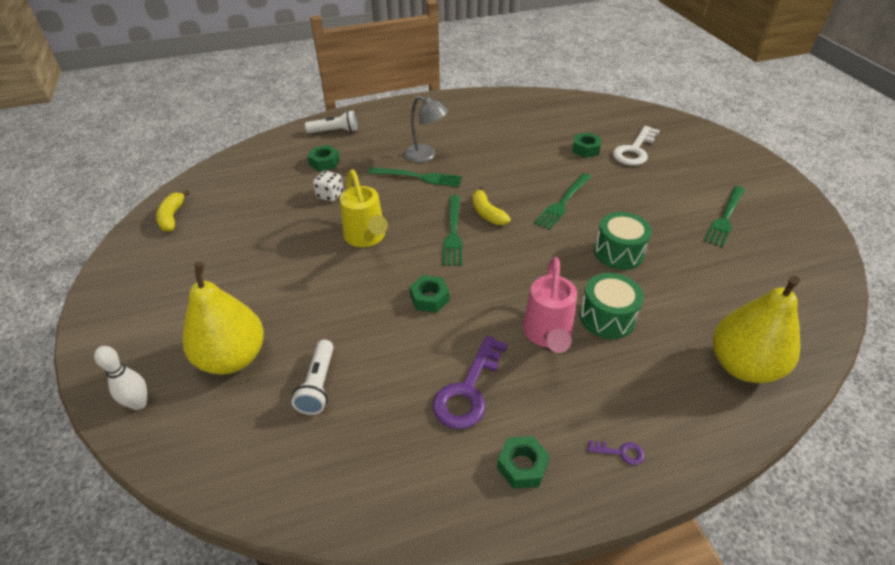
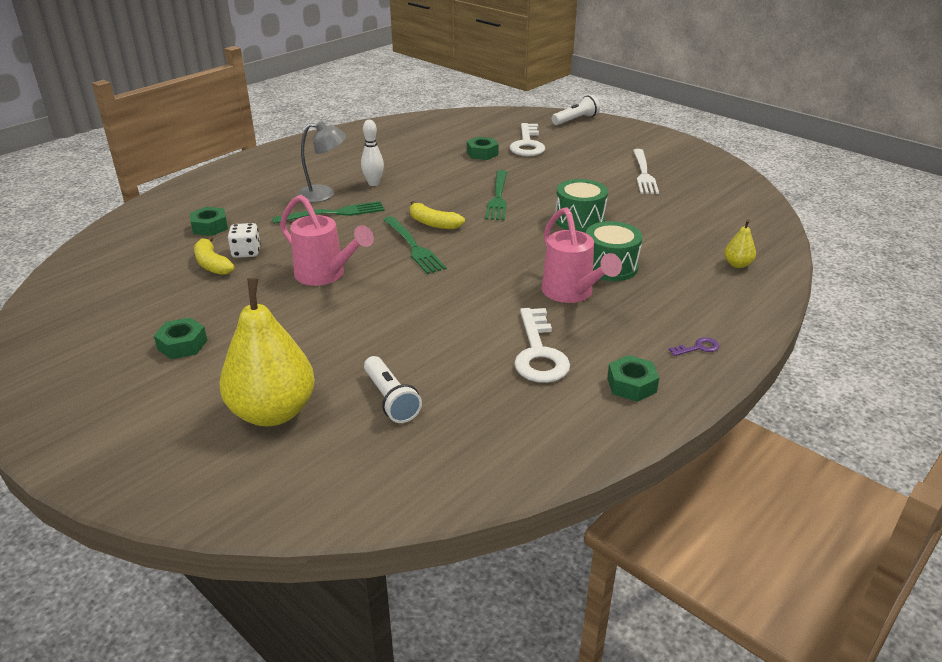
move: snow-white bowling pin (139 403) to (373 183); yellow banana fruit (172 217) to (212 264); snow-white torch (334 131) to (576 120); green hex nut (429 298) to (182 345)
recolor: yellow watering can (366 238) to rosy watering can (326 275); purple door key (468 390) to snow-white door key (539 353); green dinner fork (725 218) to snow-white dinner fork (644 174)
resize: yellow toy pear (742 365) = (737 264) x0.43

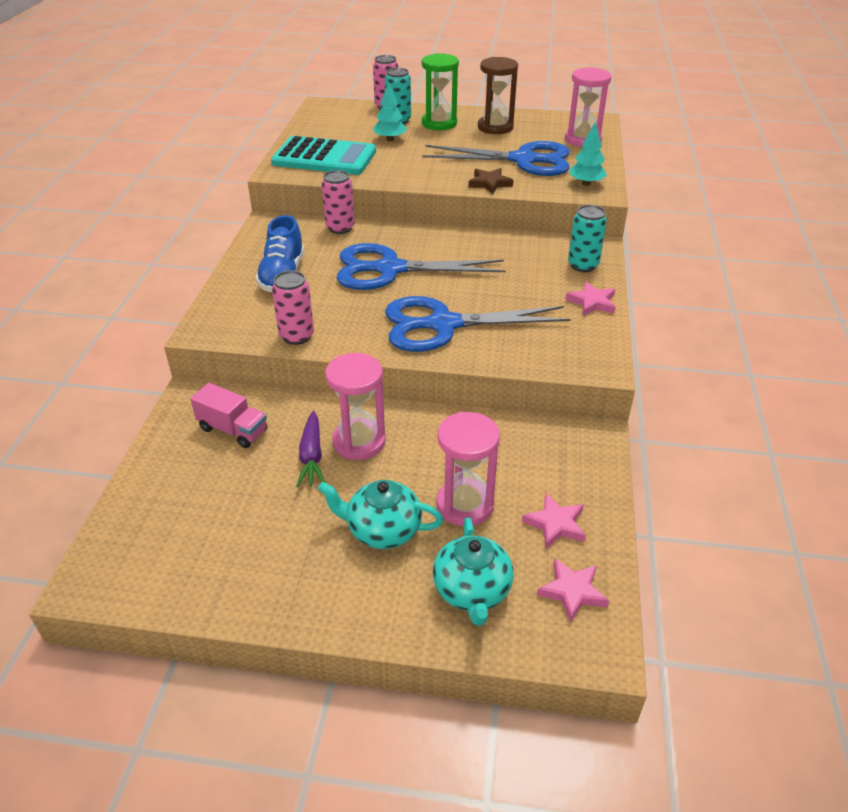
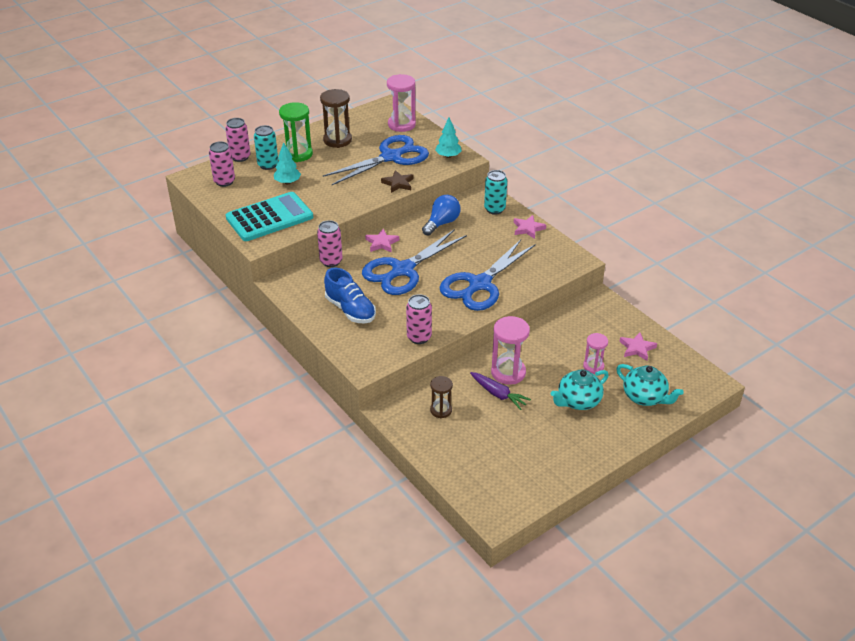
insert: rosy can (224 181); cobalt light bulb (442 223)
move: rosy star (572 591) to (382 243)
replace: rosy toy truck (233 430) to dark brown sandglass (441 410)
resize: rosy sandglass (465 505) = (593 366) x0.61

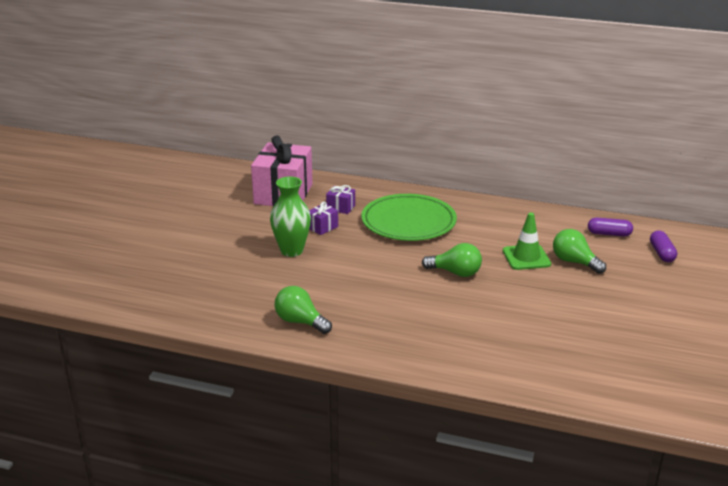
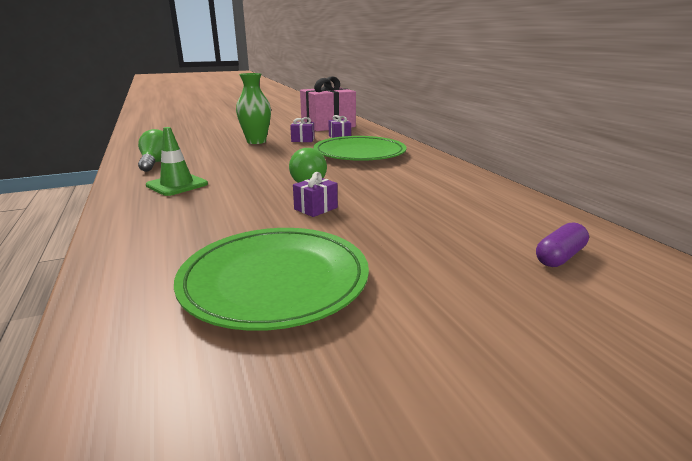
delete: green light bulb (574 262); purple pill (609 234)
insert: green flat dish (275 280); purple wrapped gift (316 208)
move: green safety cone (526 257) to (177 185)

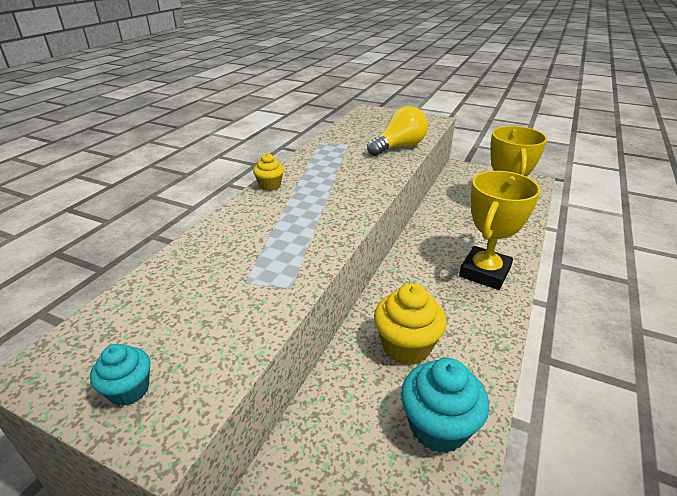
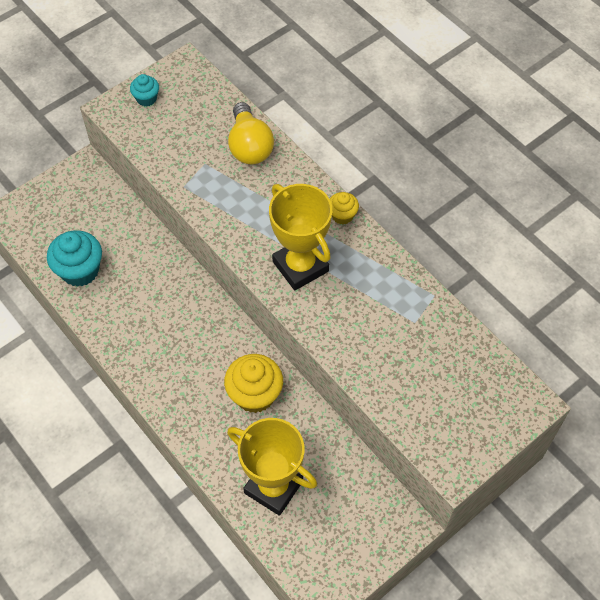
move: yellow light bulb (399 147) to (249 146); yellow muffin (406 346) to (255 394); yellow trophy (484 272) to (300 266)

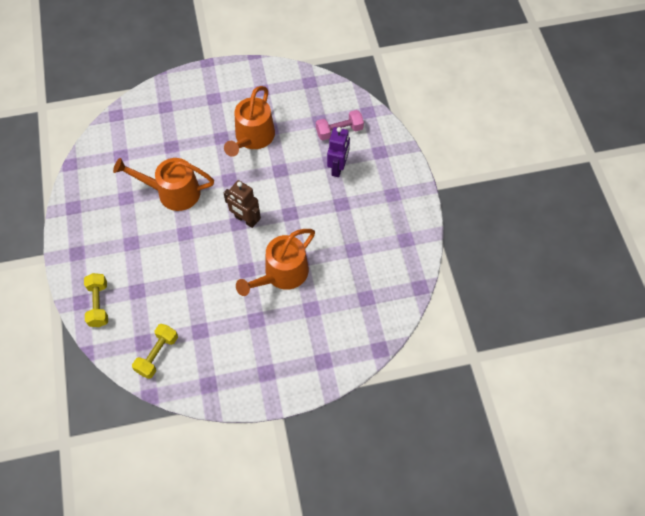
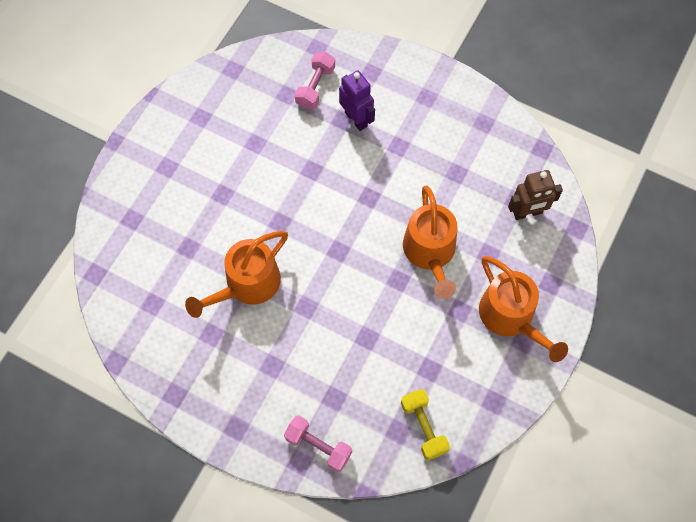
move: orange watering can (252 137) to (510 317); dark brown robot figure (245 220) to (527 213)
recolor: yellow dumbbell (98 304) to rosy dumbbell (318 446)

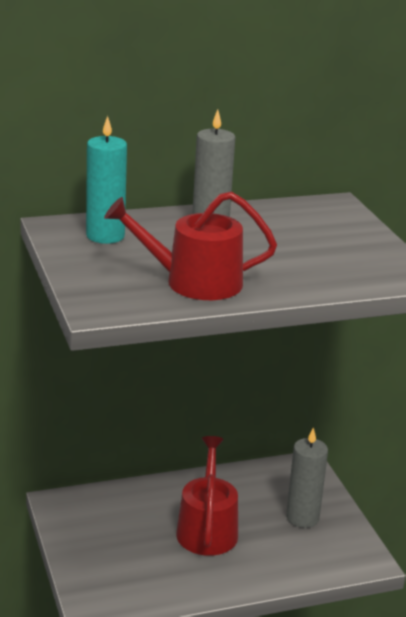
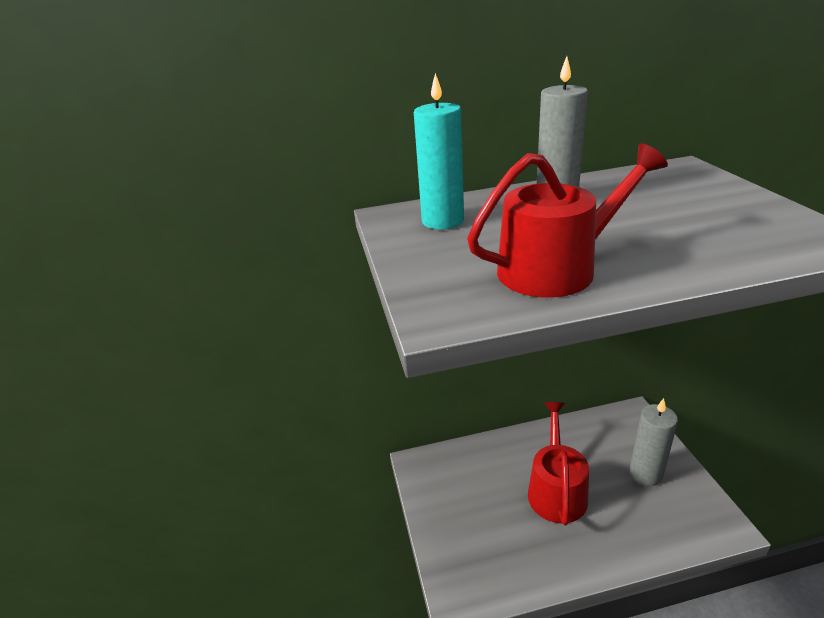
rotate: crimson watering can (194 282) = (556 268) 150 degrees clockwise

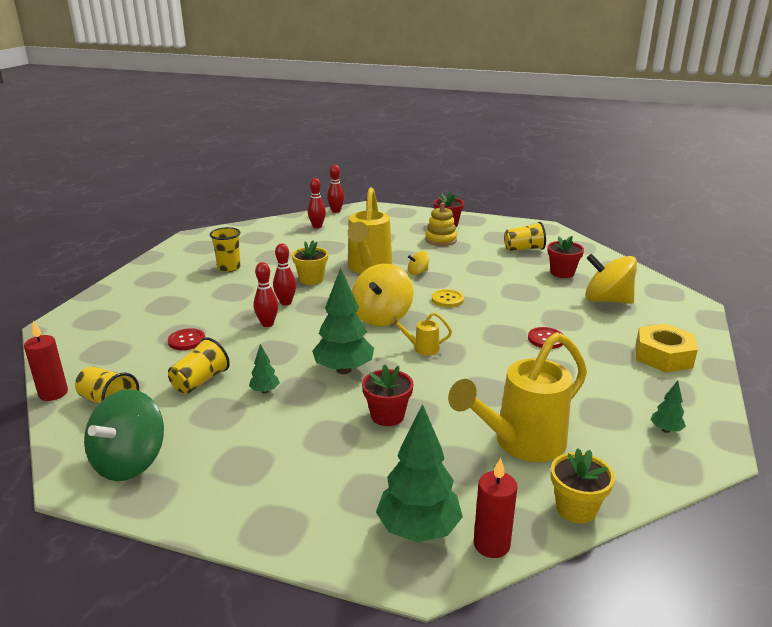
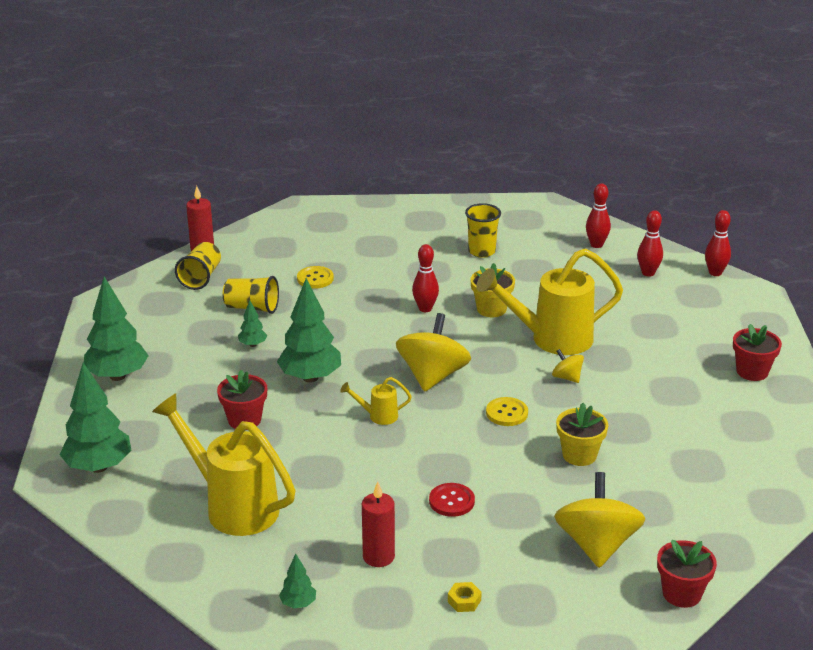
delete: green spinning top (130 462); yellow stacking rings (441 240); yellow cup (524 249)
insert: green toy tree (117 376)
move: crimson bowling pin (267 324) to (596 245); crimson candle (491 544) to (378 557); crimson plant pot (562 273) to (682 594); yellow plant pot (576 508) to (579 455)
recolor: crimson shirt button (186 341) to yellow shirt button (315 278)
rotate: yellow spinning top (382 317) = (432 376) 105 degrees clockwise; yellow watering can (421 348) = (378 416) 75 degrees counterclockwise
resize: yellow hex nut (663 356) = (464 601) x0.42

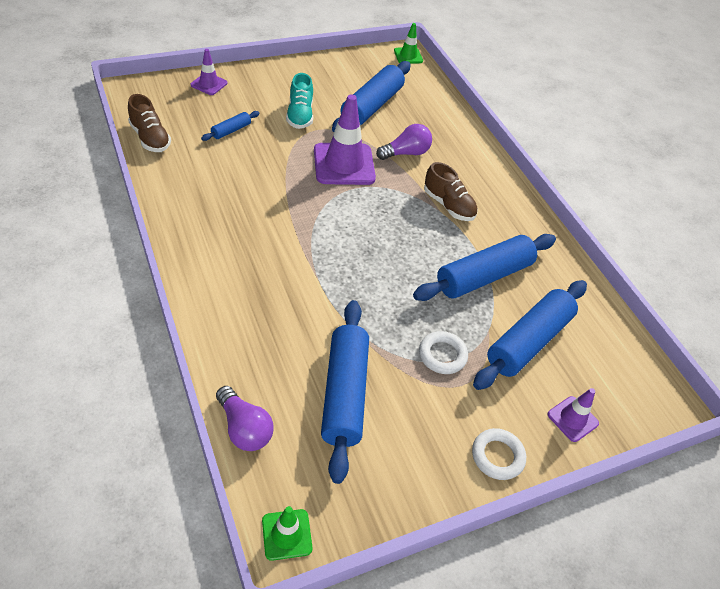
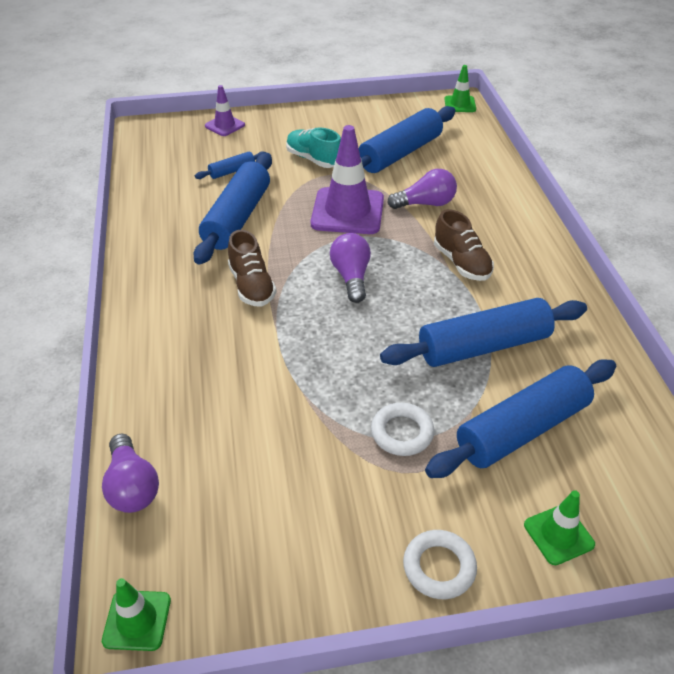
insert: purple light bulb (351 277)
move: dark brown sneaker (150 138) to (252 286); cobalt dough roller (344 394) to (237 218)
recolor: purple safety cone (572 419) to green safety cone (558 534)
rotate: teal sneaker (300 115) = (314 159) 120 degrees clockwise

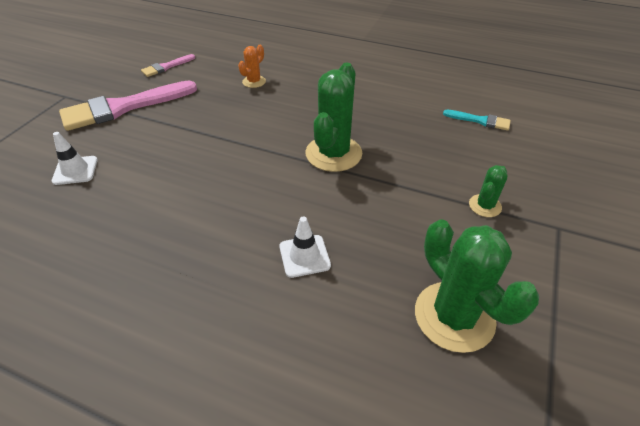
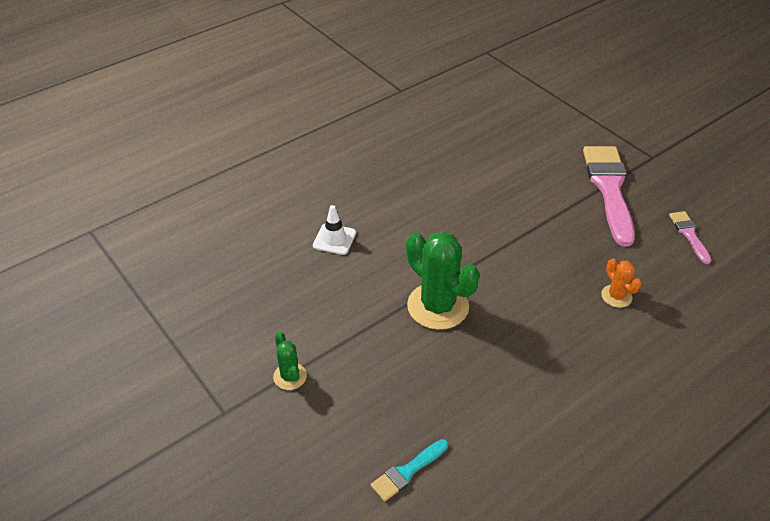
delete: snow-white safety cone (75 170); green saguaro cactus (454 316)

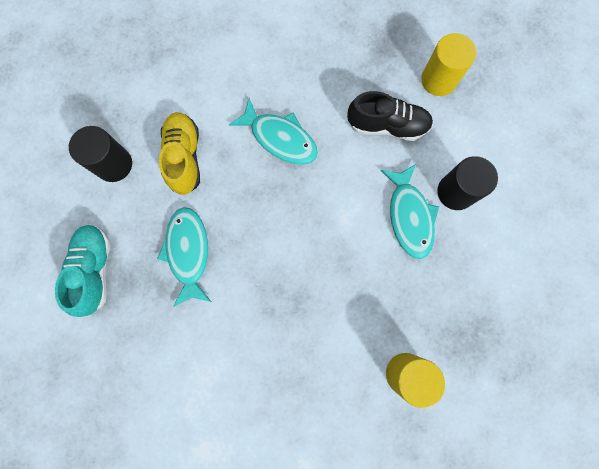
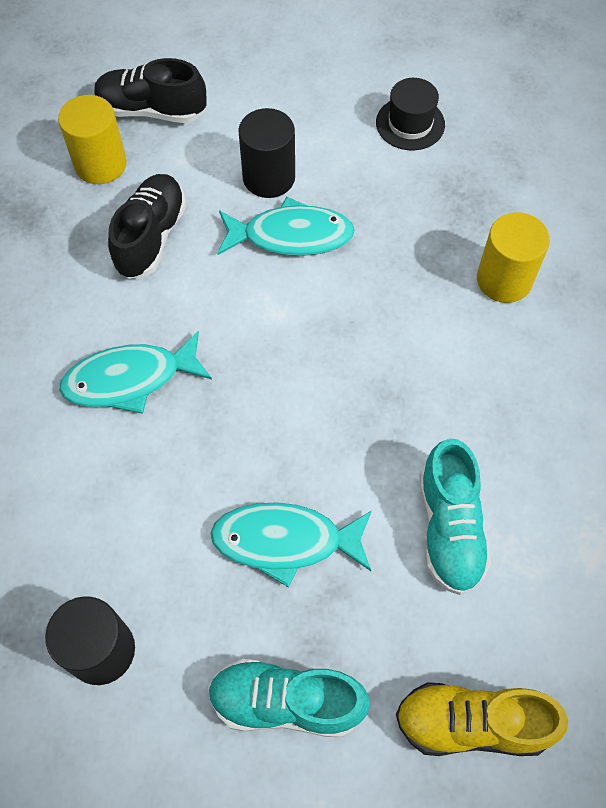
insert: ebony sneaker (152 110); ebony hat (410 123); teal sneaker (449 528)
move: yellow sneaker (184 158) to (472 723)
rotate: teal toy fish (280 138) = (130 379) 150 degrees counterclockwise

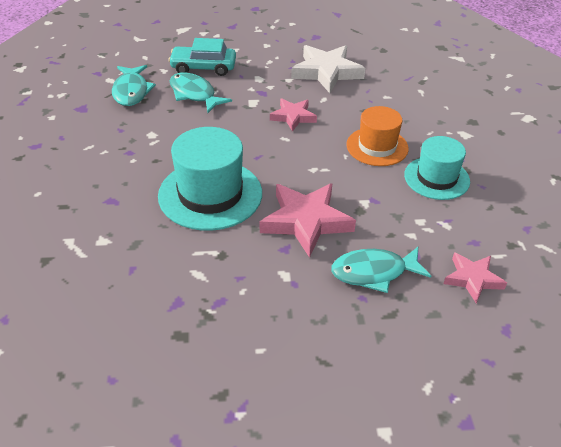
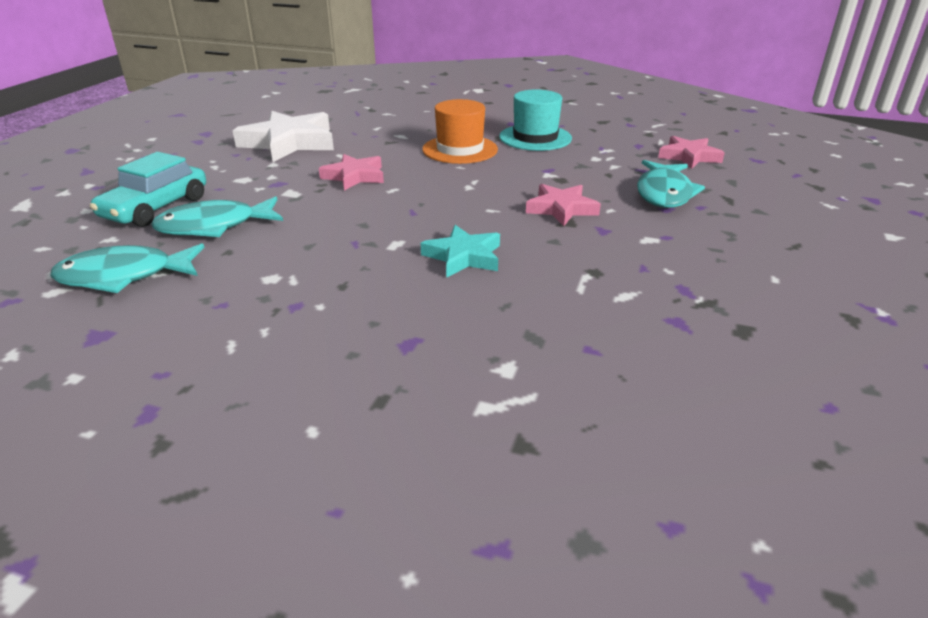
replace: teal hat (210 194) to teal star (463 256)
rotate: teal toy fish (131 91) = (124 276) 150 degrees clockwise
resize: rosy star (306 221) = (561 209) x0.59

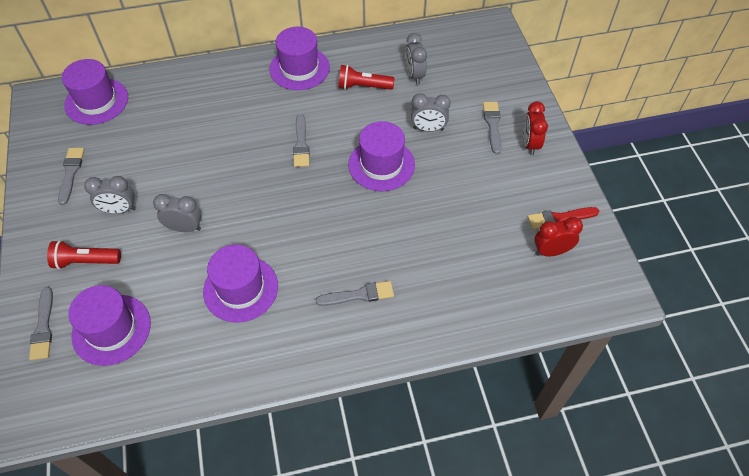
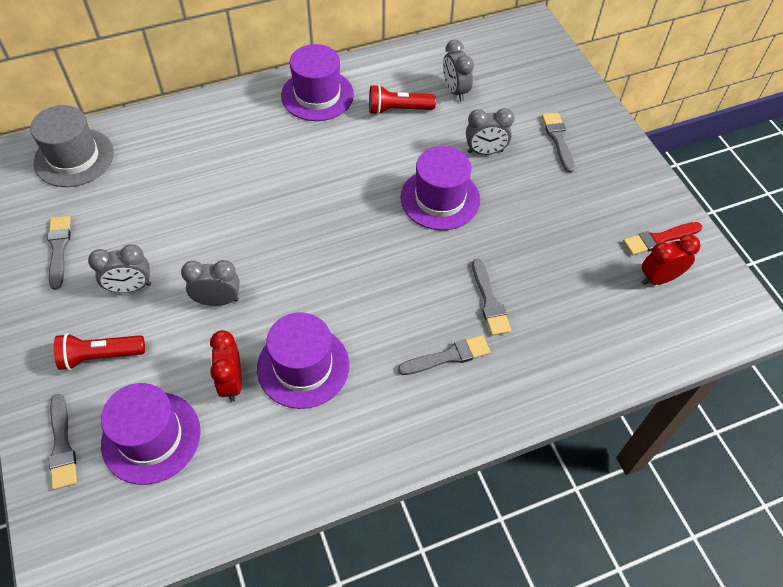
move: ash-grey brush (301 144) to (489 301); crimson alarm clock (530 144) to (232 382)
recolor: purple hat (96 101) to ash-grey hat (74 157)

